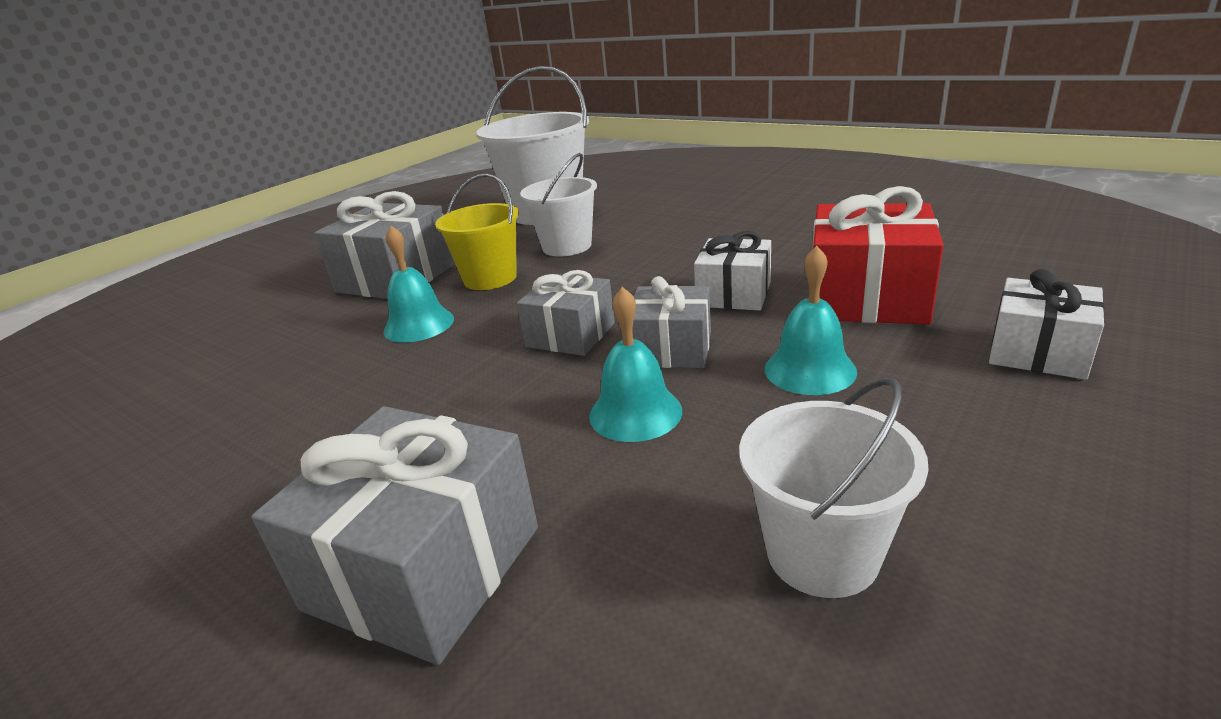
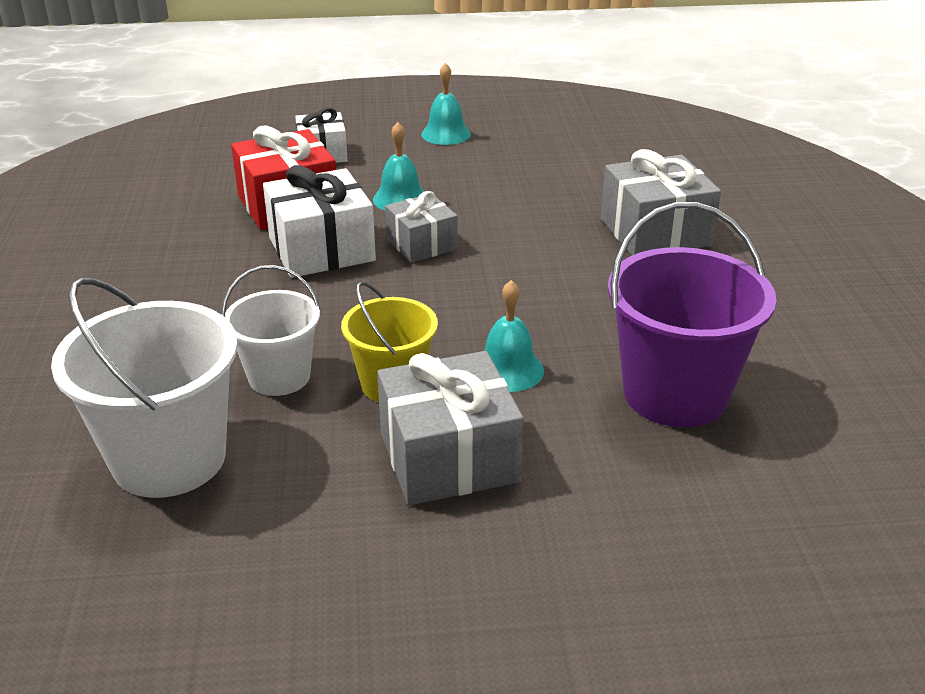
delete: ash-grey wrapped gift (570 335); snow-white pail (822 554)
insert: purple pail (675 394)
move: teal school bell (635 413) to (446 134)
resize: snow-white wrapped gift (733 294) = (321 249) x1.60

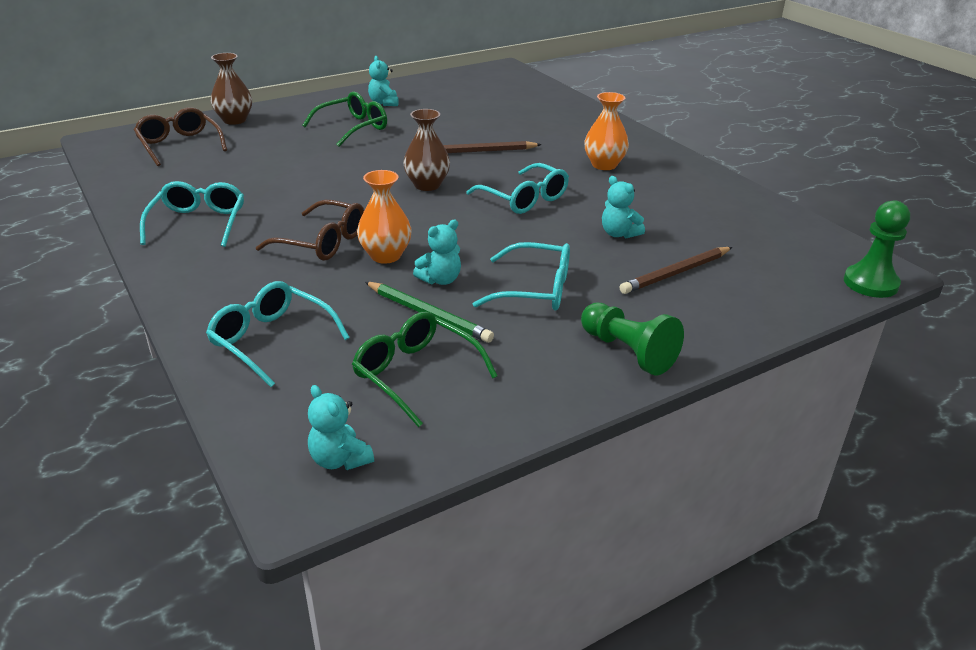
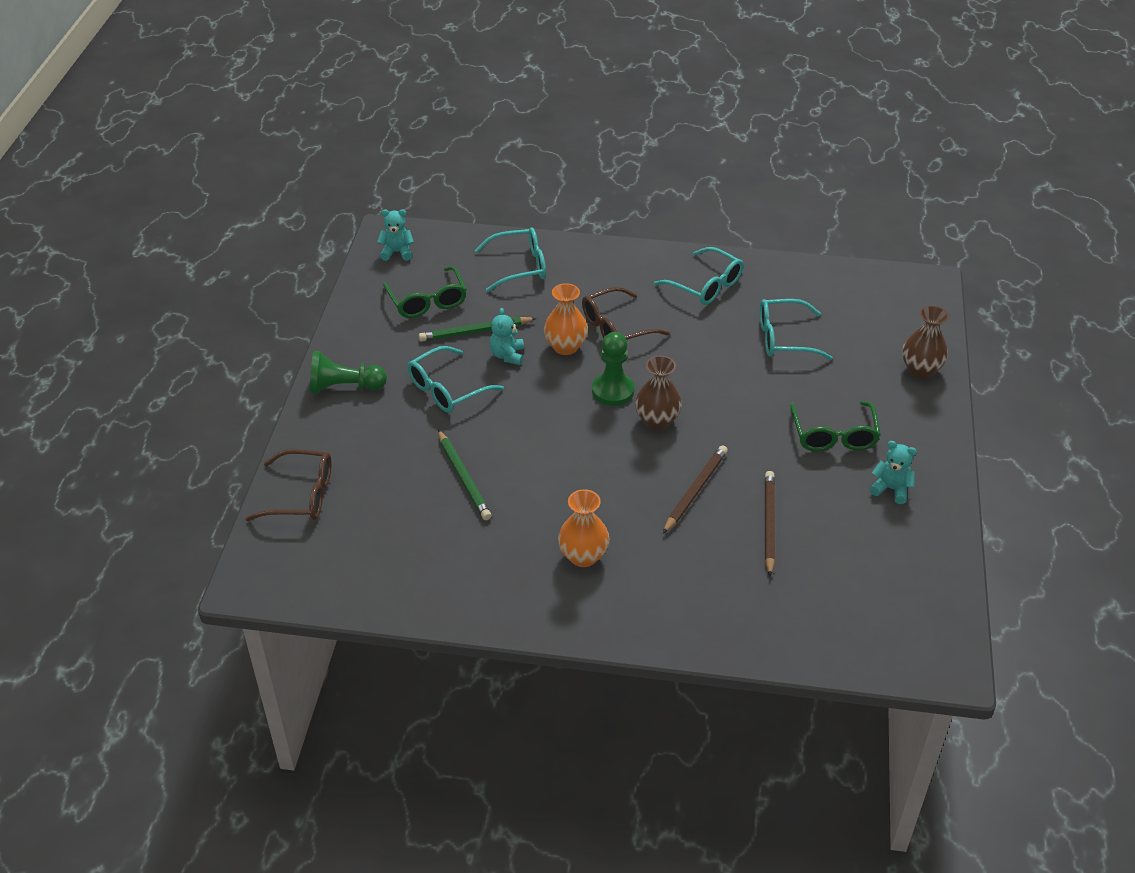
move: dark brown eyeglasses (179 145) to (301 495); teal eyeglasses (524 199) to (784 338); dark brown lead pencil (676 273) to (769 524); green chess pawn (870 283) to (613 391)
replace: teal teddy (619 234) to green lead pencil (463 477)
rotate: green eyeglasses (416 374) = (427 301) 75 degrees clockwise

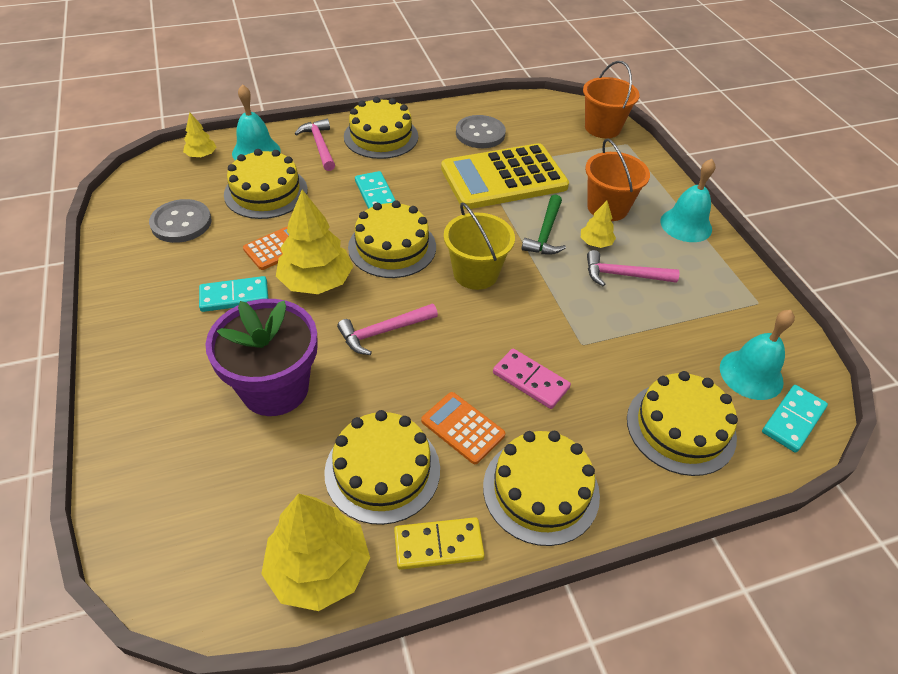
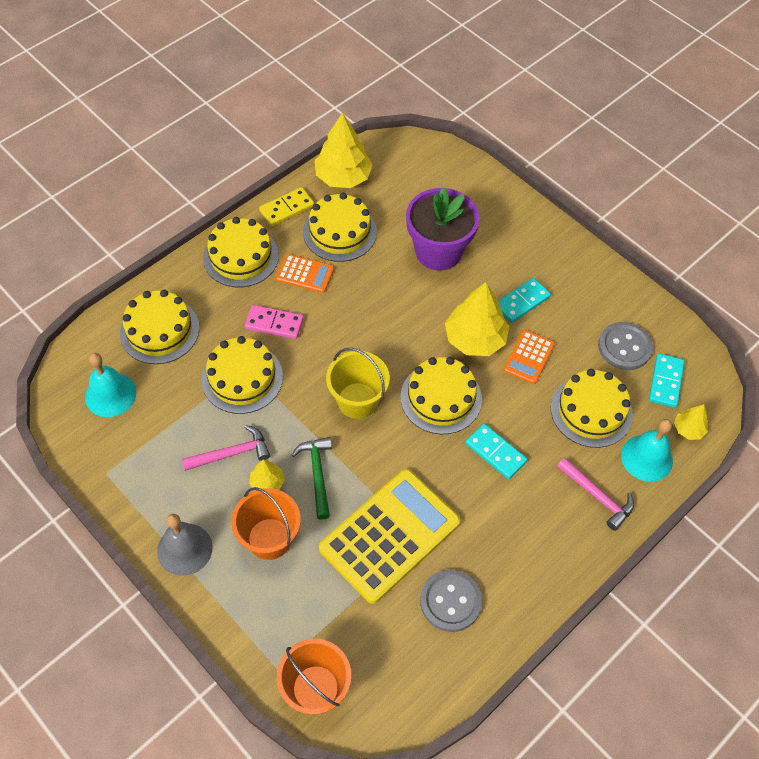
delete: rosy claw hammer (383 332)
move: yellow cake (381 136) to (242 378); teal domino tile (793 420) to (665 382)
recolor: teal school bell (686 225) to ash-grey school bell (184 549)

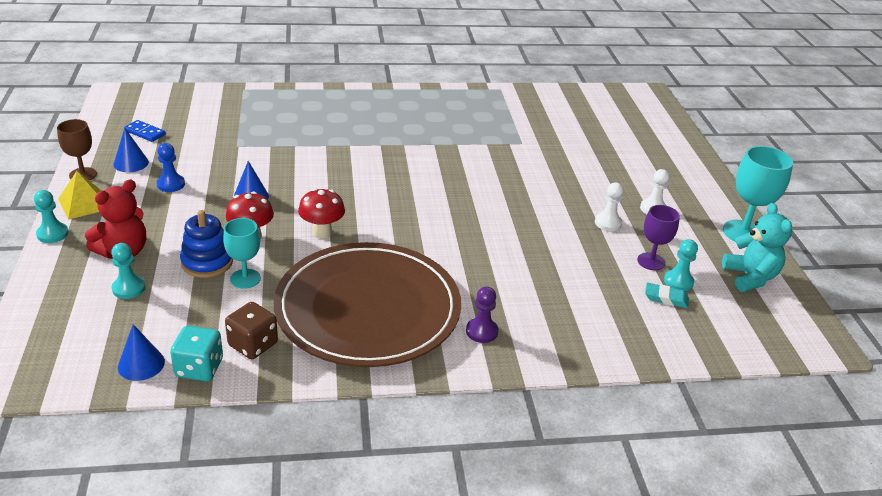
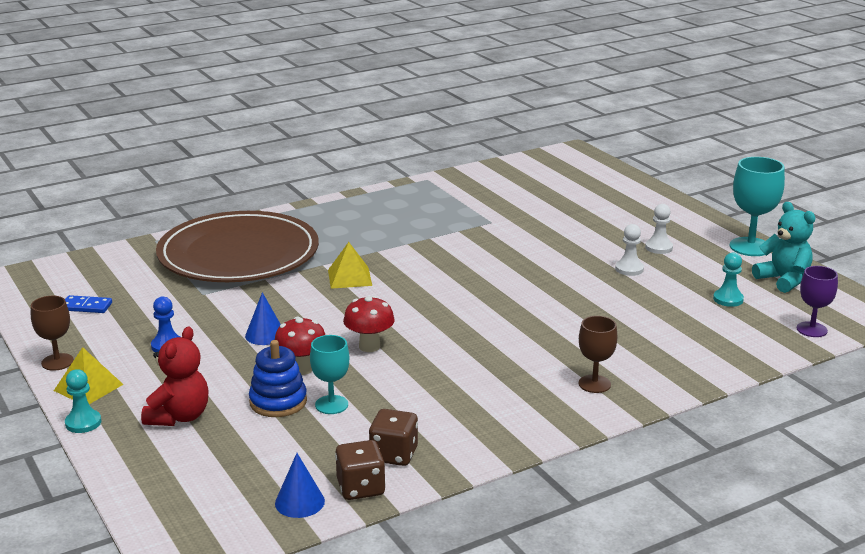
delete: teal chess pawn (129 288); cobalt cone (131 163); teal pencil eraser (666 298)
insert: yellow pyramid shape (350 277)
move: dark brown flat dish (368 308) to (238 254); purple goblet (651 261) to (811 329)
replace: purple chess pawn (481 331) to dark brown goblet (594 384)
recolor: teal game die (199 368) to dark brown game die (361 488)

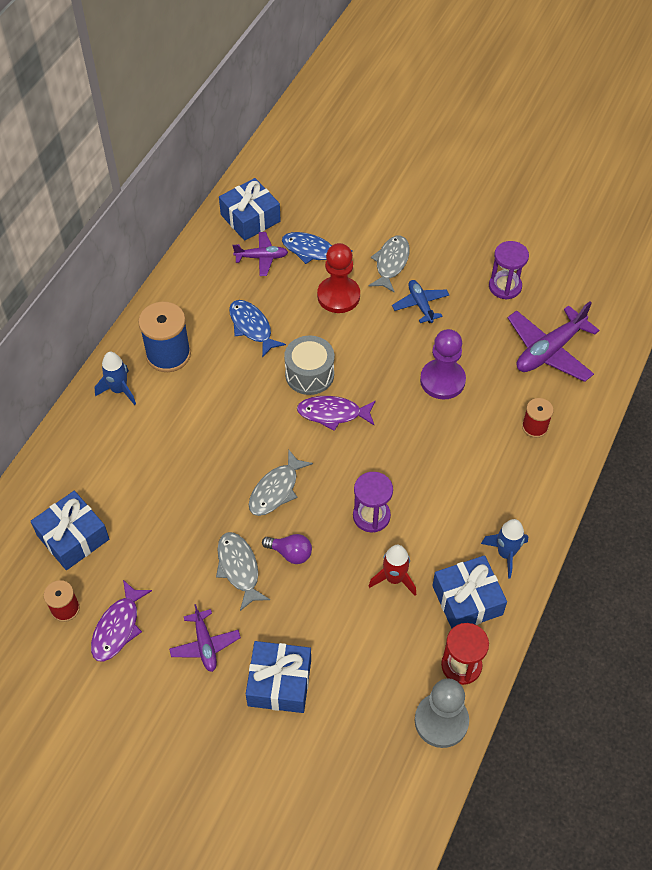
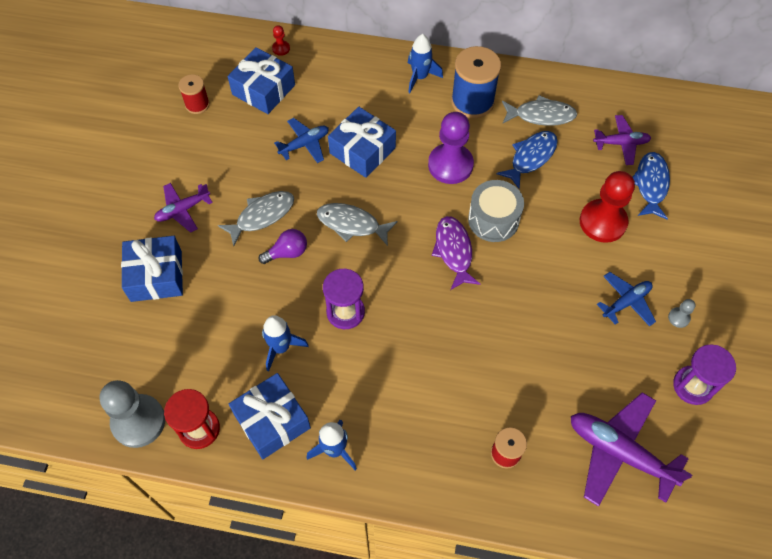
delete: purple toy fish (118 627)
insert: crimson chess pawn (281 48); cobalt plane (304 144); ash-grey chess pawn (678 318)
move: cobalt wrapped gift (250 218) to (362 150); ash-grey toy fish (391 263) to (541 115); purple chess pawn (442 380) to (450 165)
recolor: crimson spaceship (394 578) to cobalt spaceship (281 348)
rotate: purple plane (261 257) = (621 143) 75 degrees counterclockwise; purple light bulb (290 553) = (287 252) 120 degrees counterclockwise

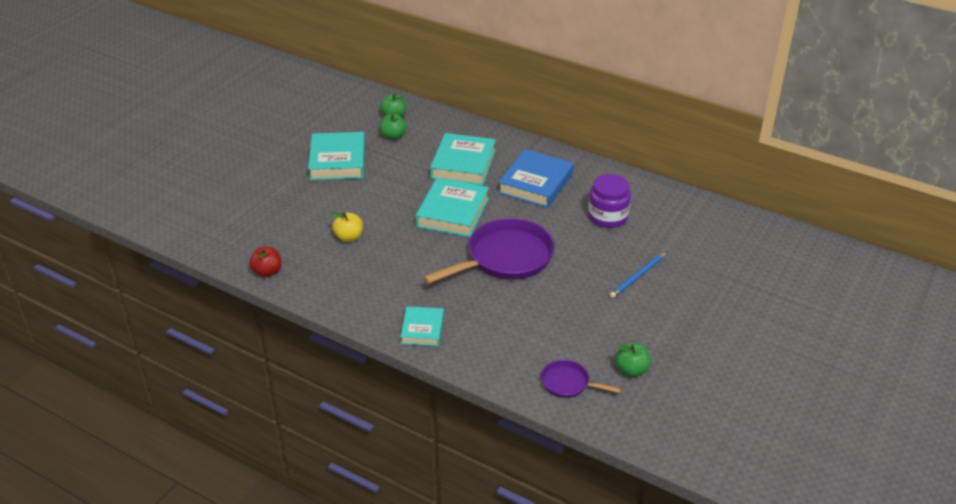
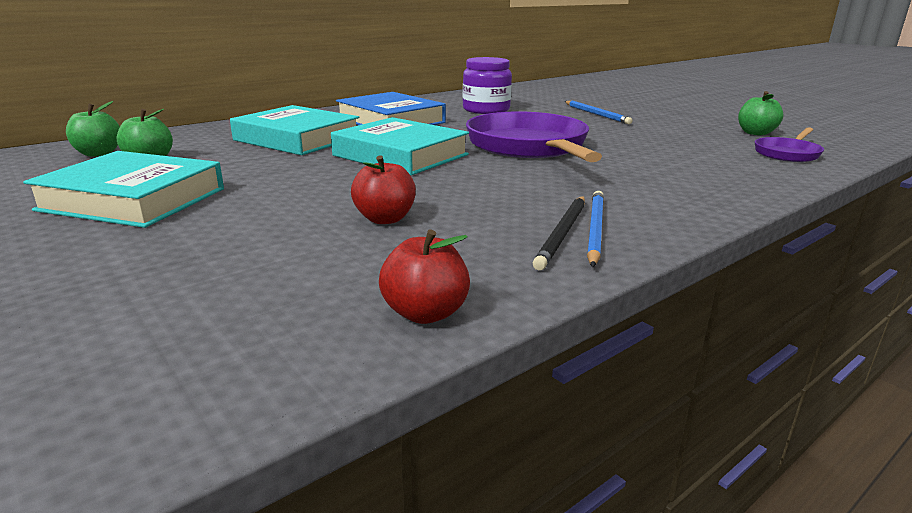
delete: teal hardback (422 329)
insert: ebony lead pencil (562 233); cobalt lead pencil (595 229)
recolor: yellow toy apple (349 237) to crimson toy apple (385 219)

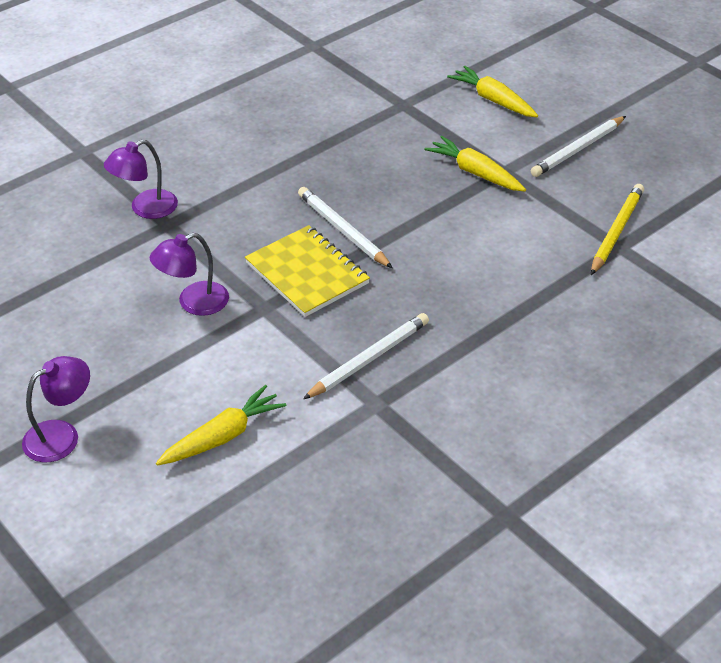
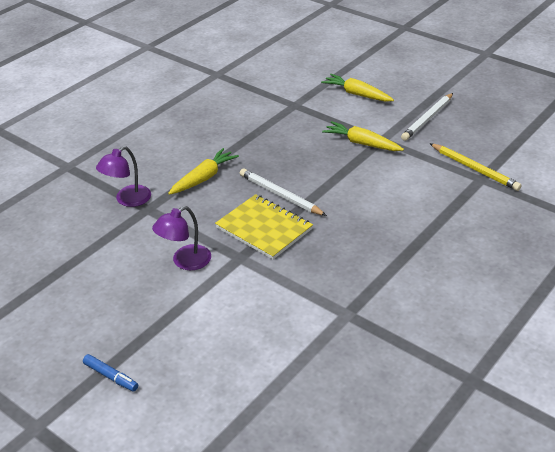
delete: snow-white lead pencil (369 359)
move: yellow carrot (223 436) to (203 178)
replace: purple reading lamp (61 435) to cobalt felt pen (110 376)
rotate: yellow lead pencil (616 231) = (475 169) 120 degrees clockwise

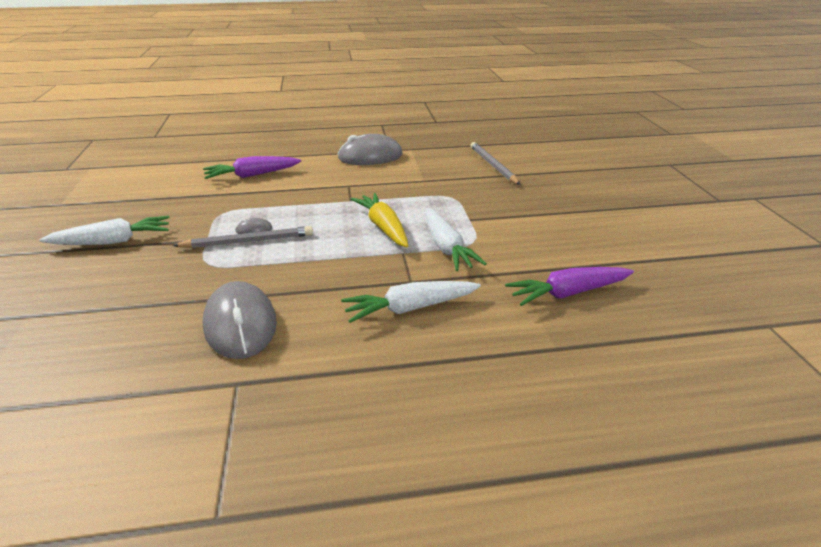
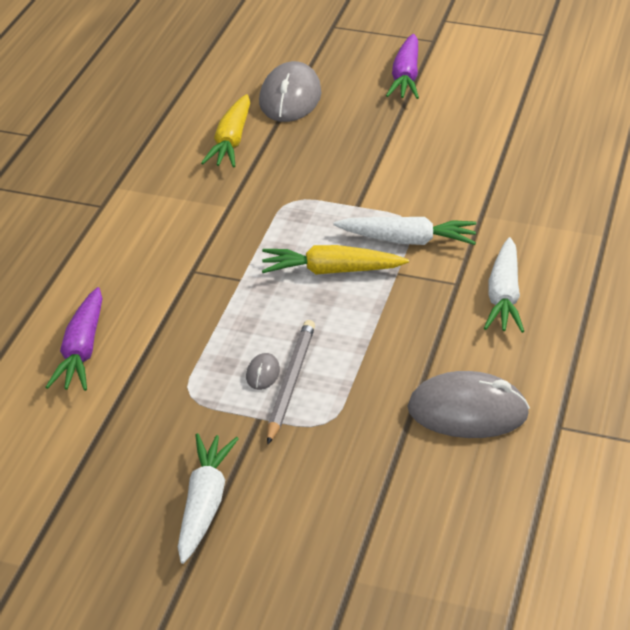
move: ash-grey computer mouse (370 156) to (290 98); purple carrot (568 293) to (405 77)
replace: ash-grey lead pencil (493 165) to yellow carrot (231 141)

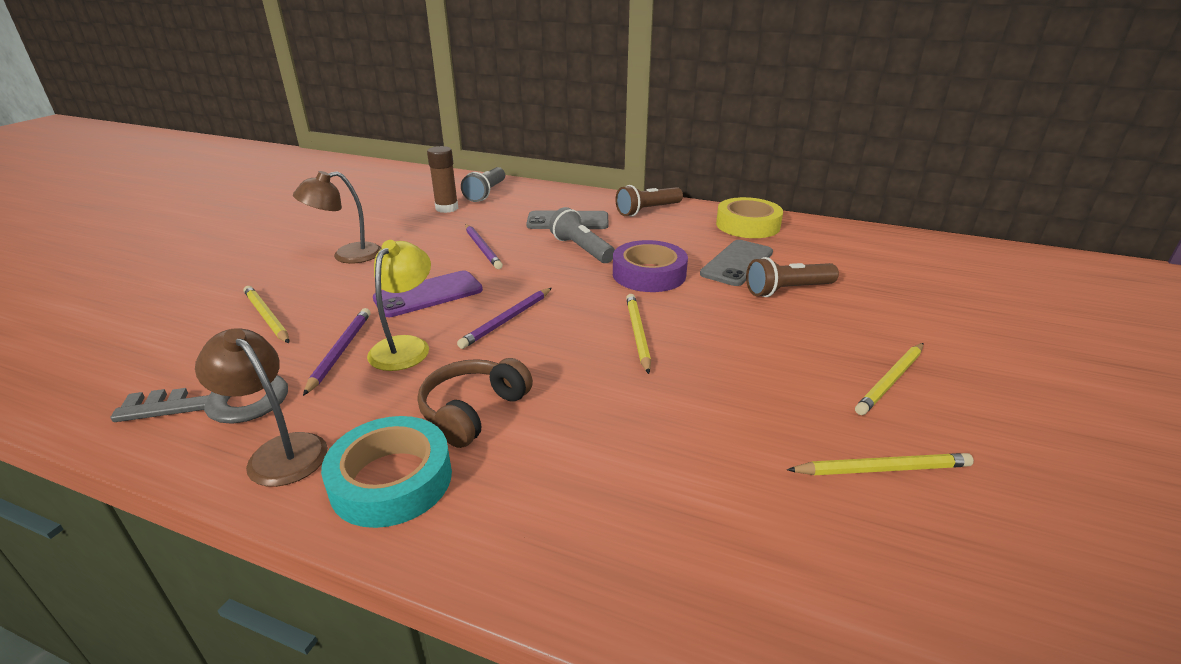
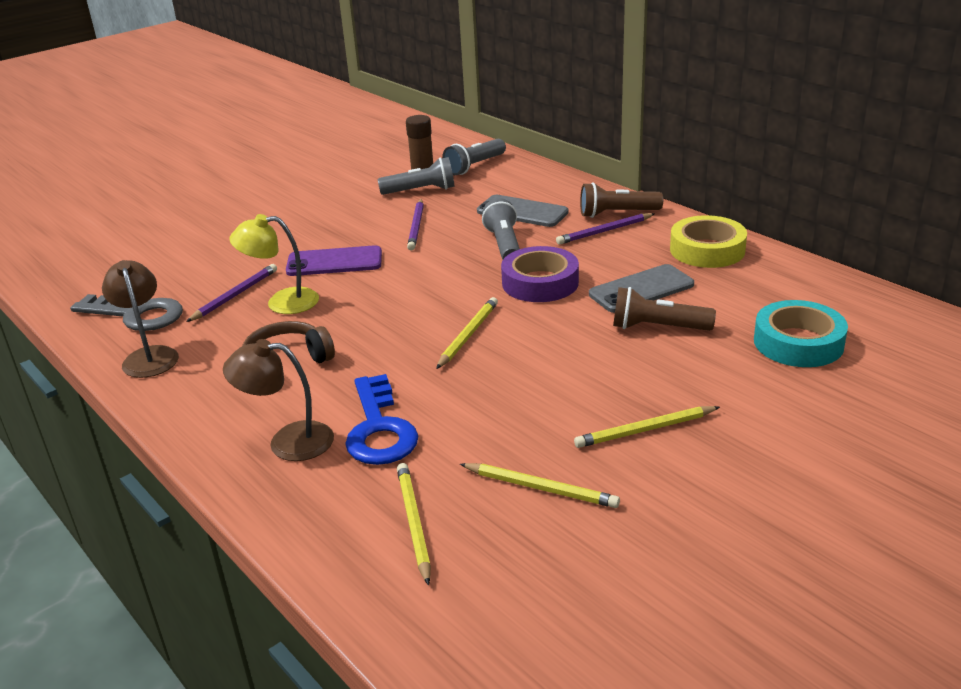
insert: cobalt door key (379 429); ash-grey torch (421 191)
move: yellow lead pencil (267 317) to (414 523); dark brown reading lamp (347 255) to (288 441); teal roll of tape (391 480) to (798 343); purple lead pencil (507 319) to (604 231)
rotate: yellow reading lamp (405 346) = (282 302) 135 degrees counterclockwise

